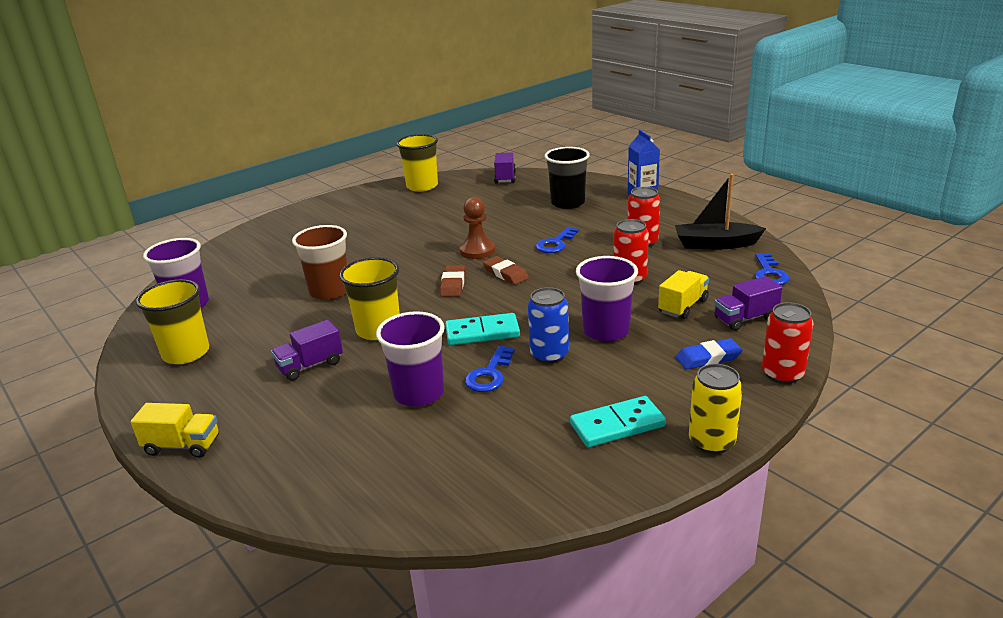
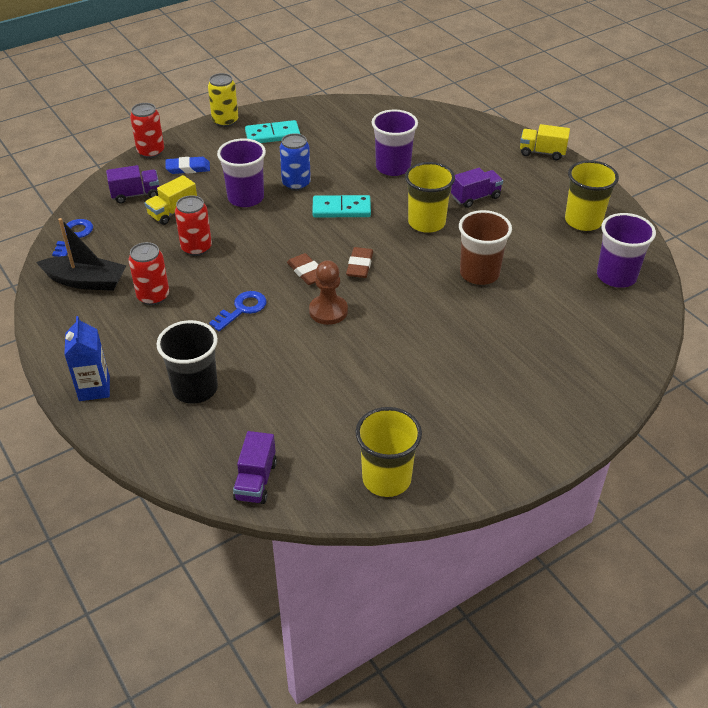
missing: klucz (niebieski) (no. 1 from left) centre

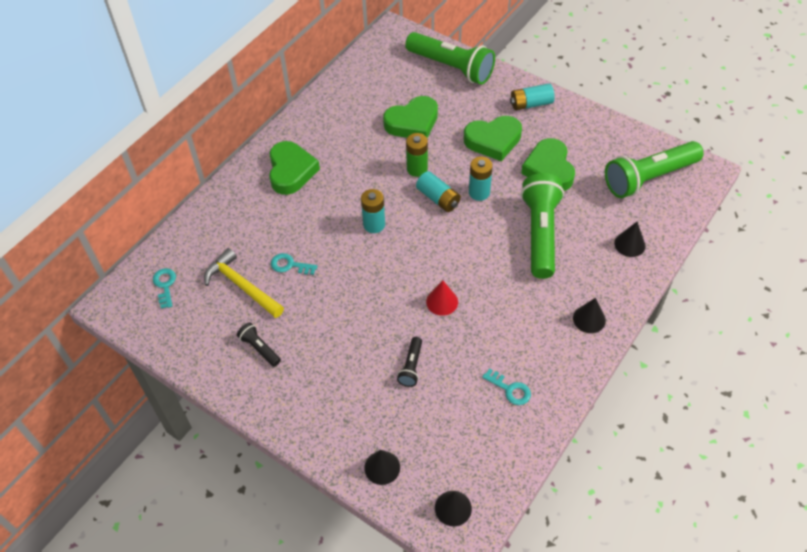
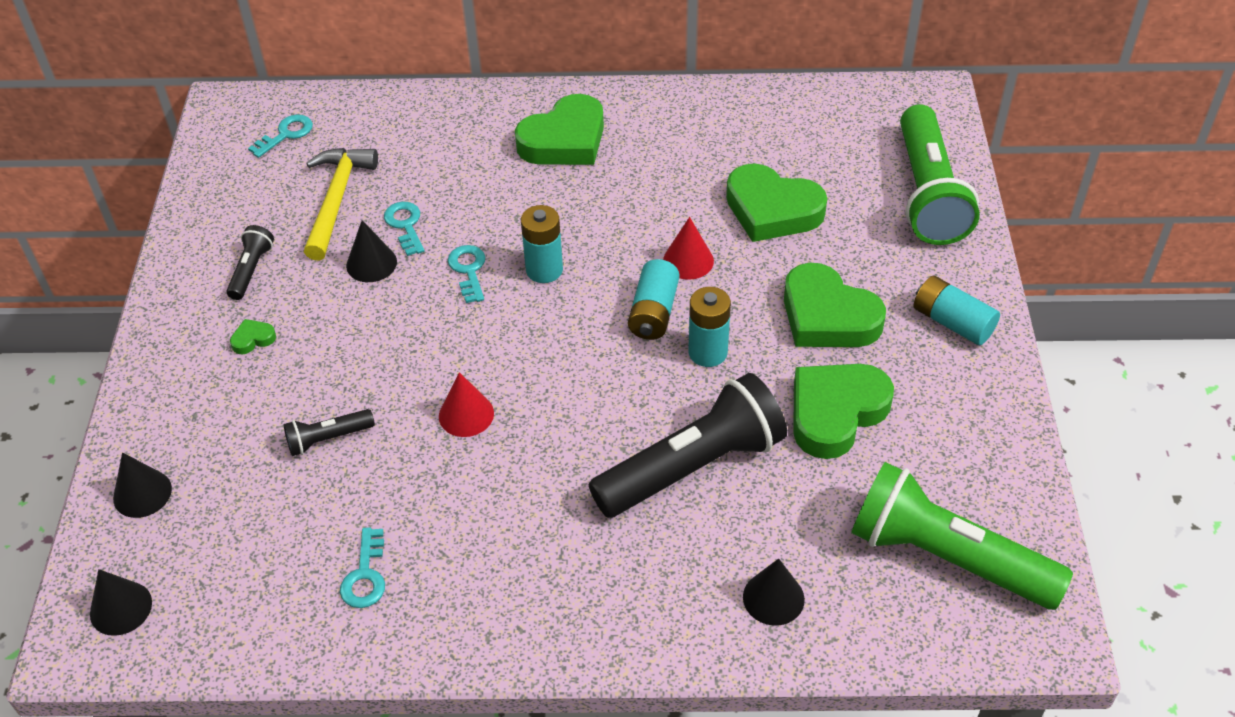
appeared: serce (zielony) (no. 1 from left) middle left; klucz (turkusowy) (no. 4 from left) centre
relocated: stożek (czarny) (no. 3 from left) middle right to middle left
exchanged: bateria (zielony) top centre to stożek (czerwony) (no. 2 from left) centre
colour: latarka (zielony) (no. 2 from left) middle right to latarka (czarny) (no. 3 from left) centre

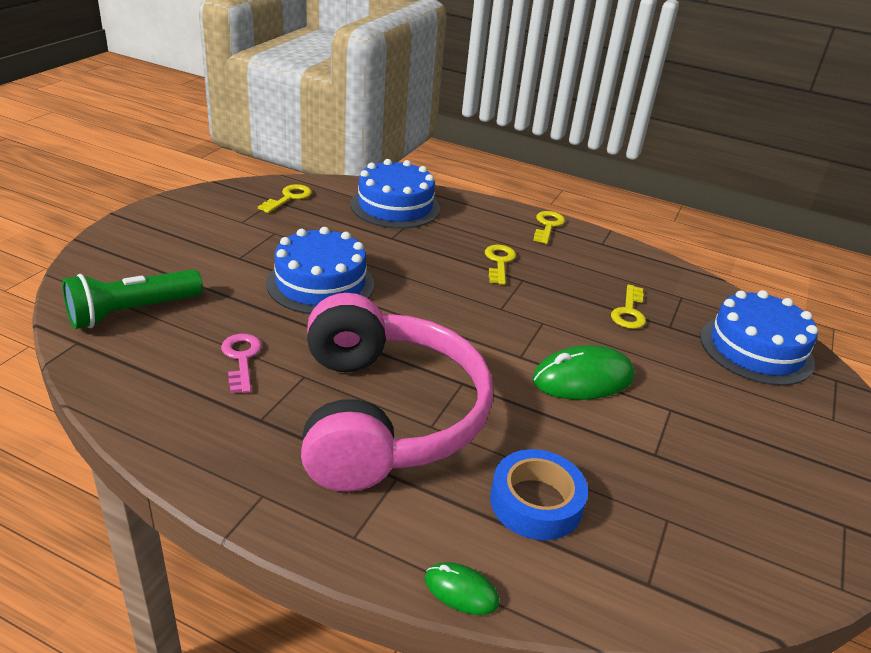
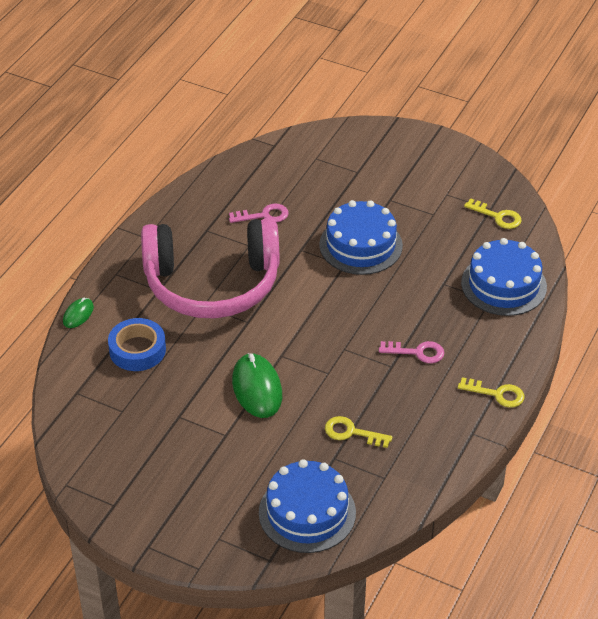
missing: latarka (zielony) middle left
colour: klucz (żółty) (no. 2 from left) centre to klucz (różowy) (no. 2 from left) middle right

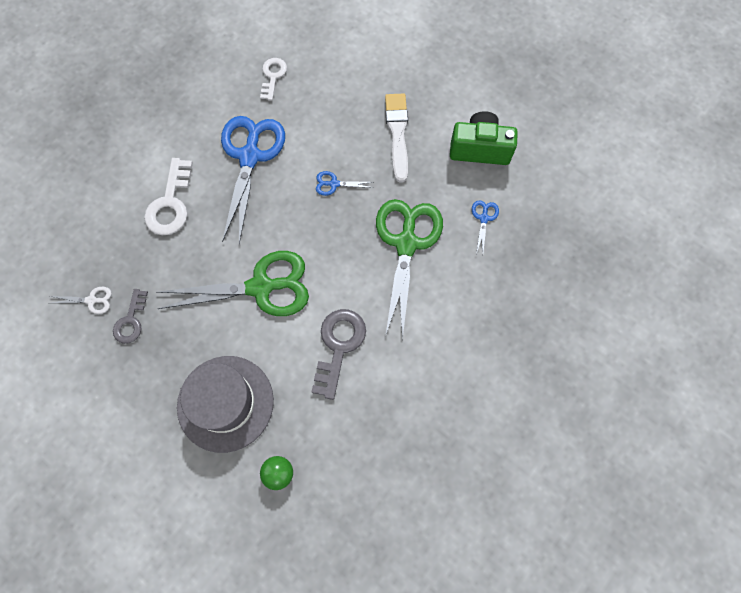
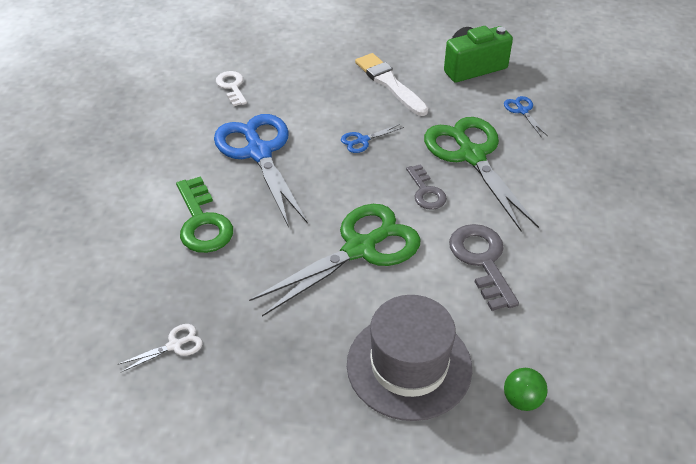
relocated: klucz (szary) (no. 1 from left) middle left to centre
colour: klucz (biały) (no. 1 from left) top left to klucz (zielony) middle left

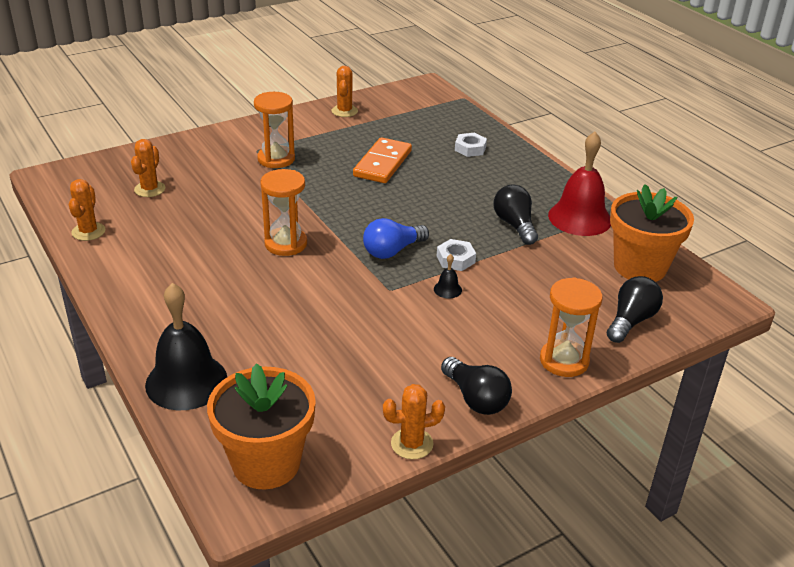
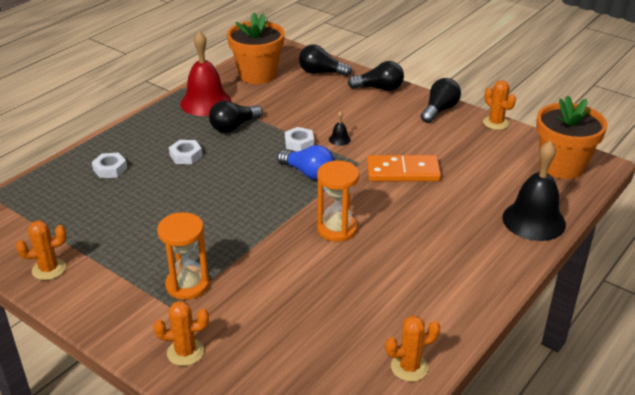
appeared: nakrętka (biały) (no. 2 from left) middle left
relocated: kaktus (pomarańczowy) (no. 2 from left) top left to bottom left; kostka domina (pomarańczowy) top centre to centre
exchanged: klepsydra (pomarańczowy) (no. 3 from left) middle right to żarówka (czarny) (no. 3 from left) top centre

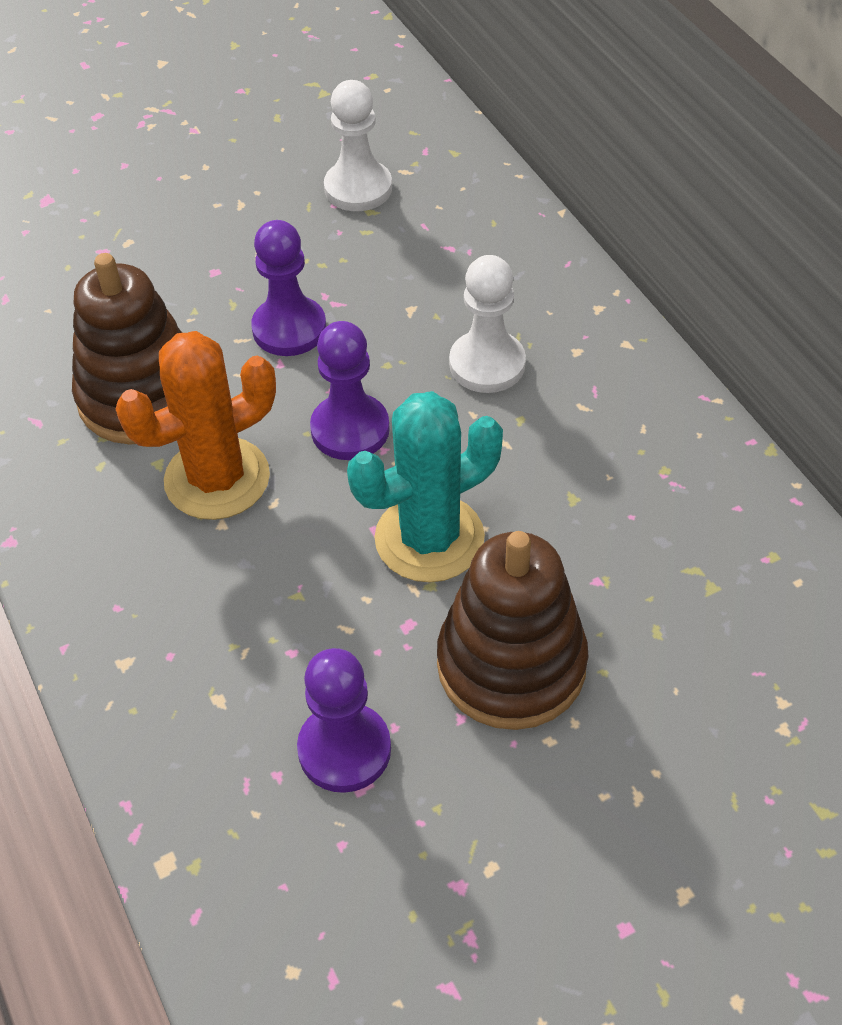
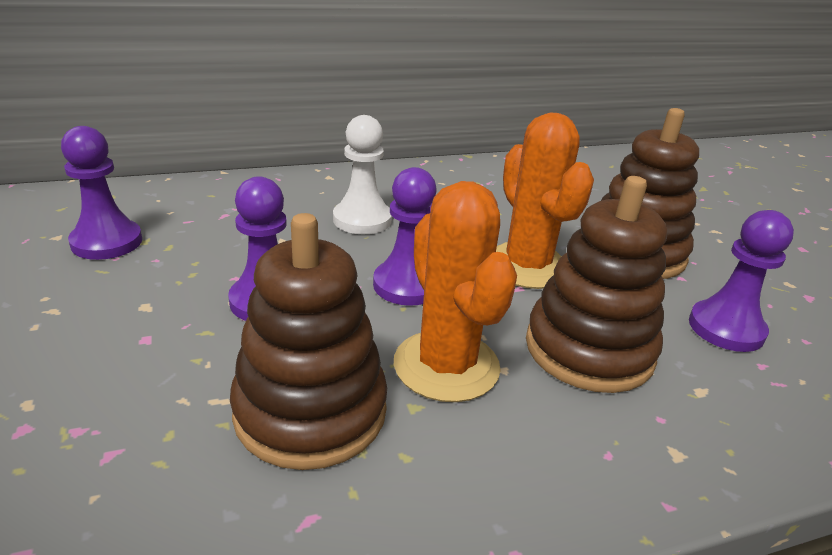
appeared: zabawka nakładanka (brązowy) (no. 2 from left) middle right
colour: pionek (biały) (no. 1 from left) top centre to pionek (fioletowy) (no. 1 from left) middle left; kaktus (turkusowy) centre to kaktus (pomarańczowy) (no. 2 from left) centre

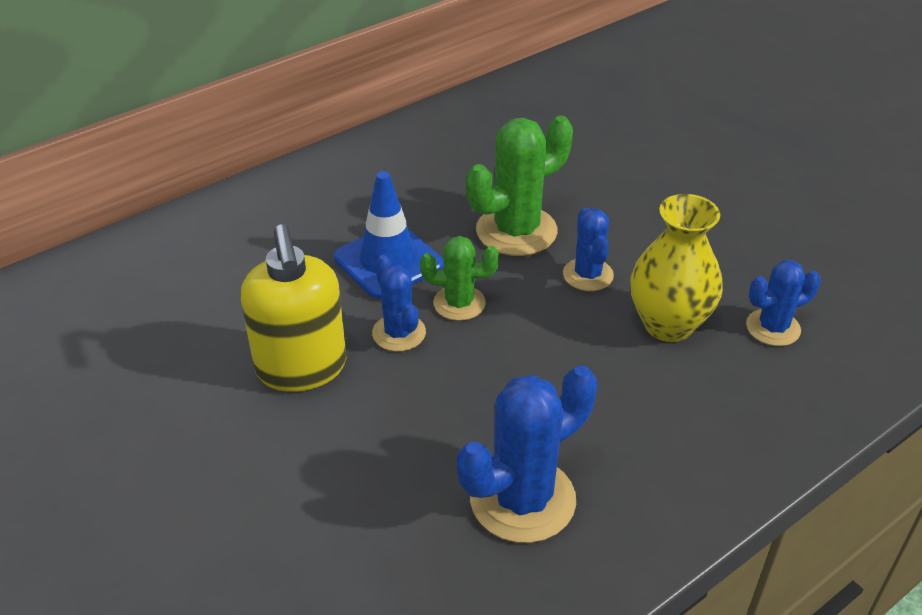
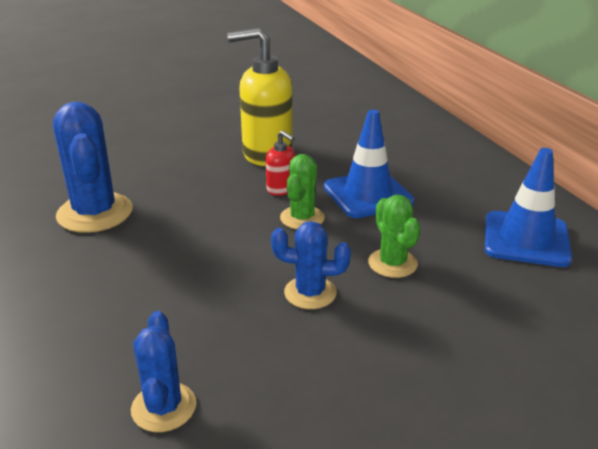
missing: wazon (żółty) middle right
appeared: pachołek (niebieski) (no. 2 from left) middle right
exchanged: kaktus (niebieski) (no. 1 from left) centre to dozownik mydła (czerwony) centre
size: kaktus (zielony) (no. 2 from left) top centre = centre x0.59

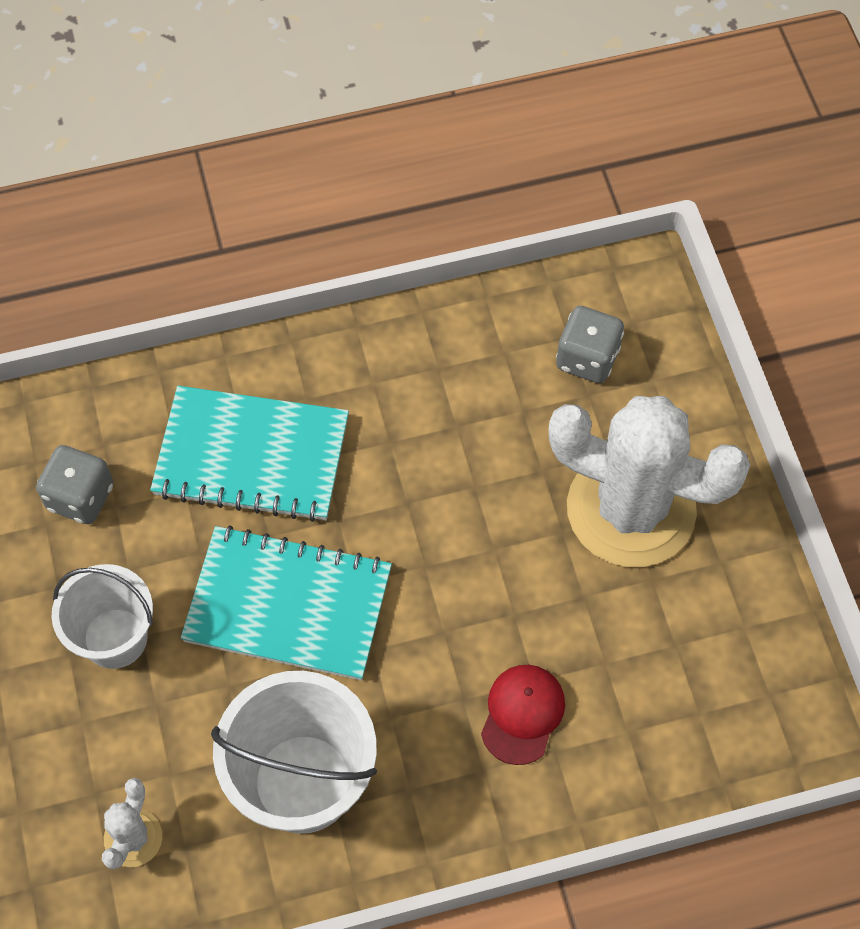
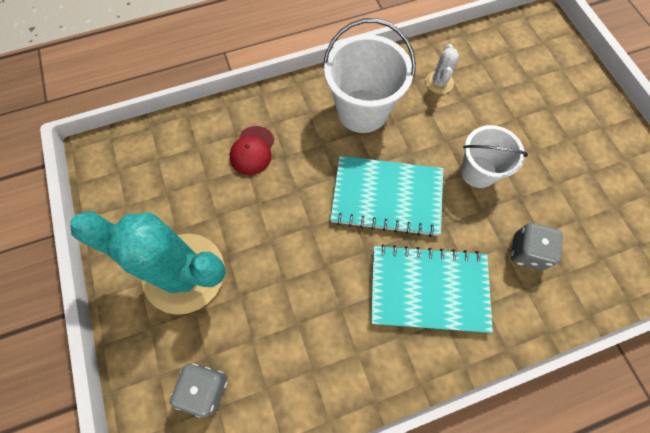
colour: kaktus (biały) (no. 2 from left) middle right to kaktus (turkusowy) middle left

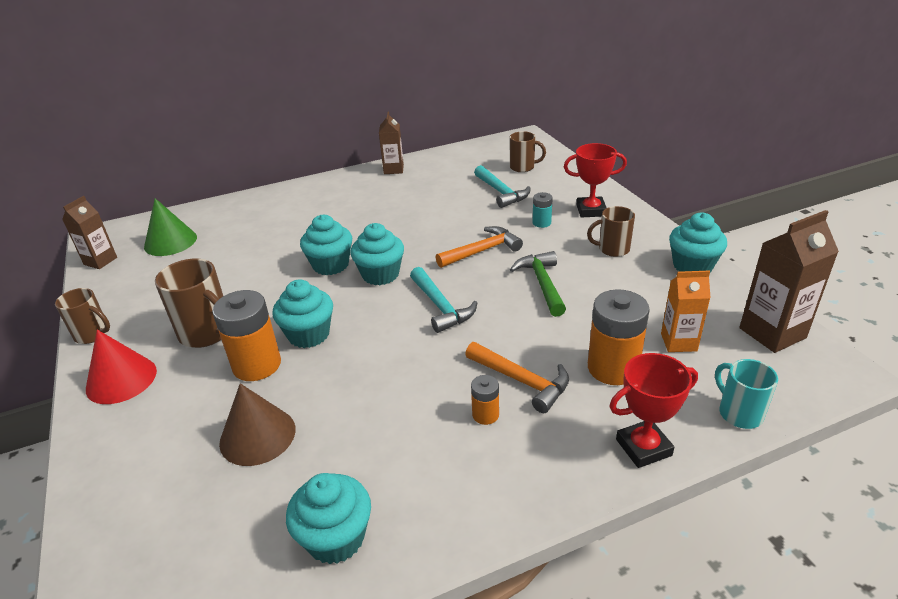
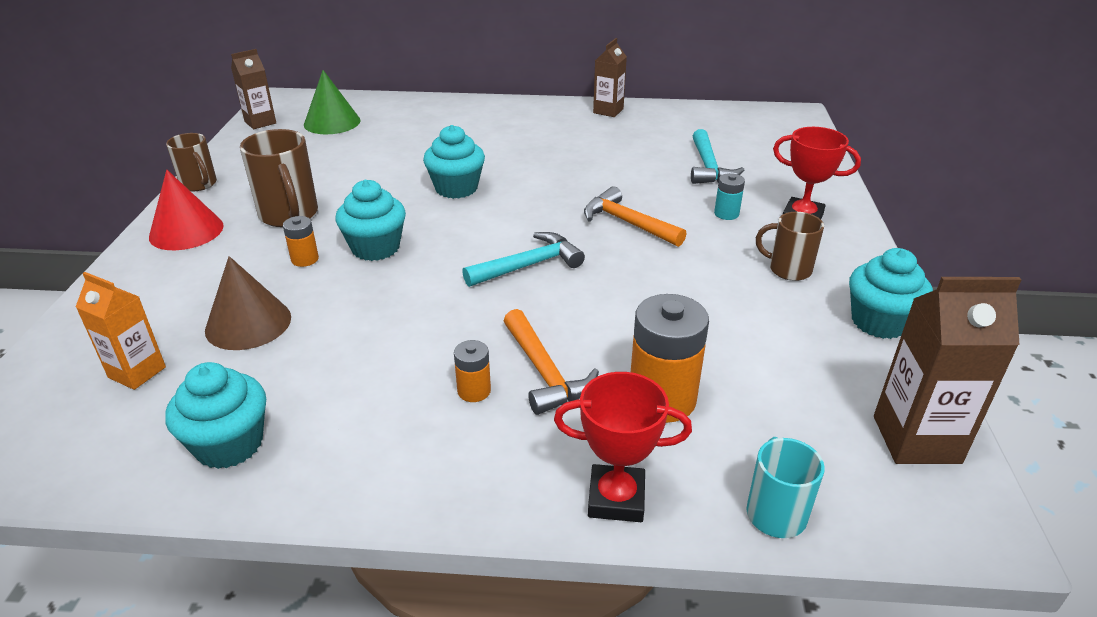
missing: muffinka (turkusowy) (no. 4 from left) centre; kubek (brązowy) (no. 3 from left) top centre; młotek (zielony) centre
relocated: karton mleka (pomarańczowy) middle right to middle left
spun: młotek (turkusowy) (no. 1 from left) centre = centre 120 degrees counterclockwise; młotek (pomarańczowy) (no. 1 from left in the first image) centre = centre 135 degrees counterclockwise
size: bateria (pomarańczowy) (no. 1 from left) middle left = middle left x0.50

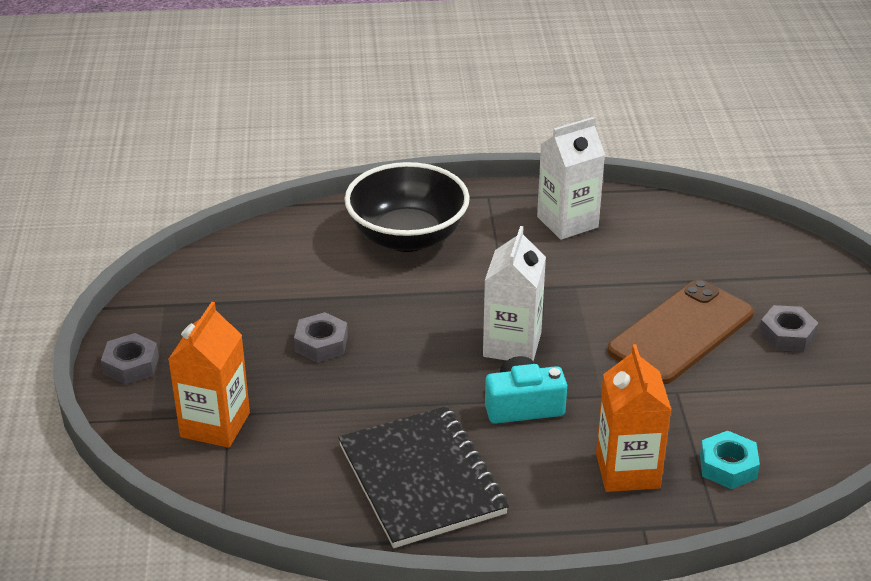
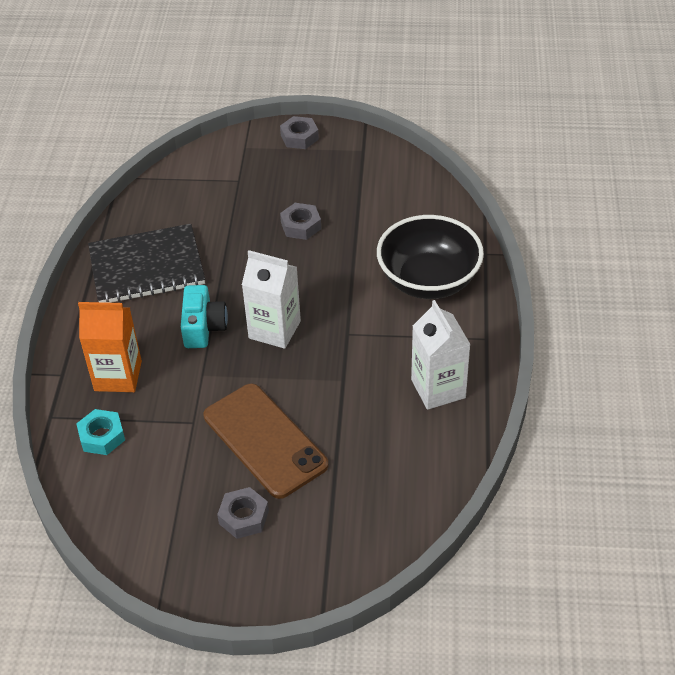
missing: karton mleka (pomarańczowy) (no. 1 from left) middle left

